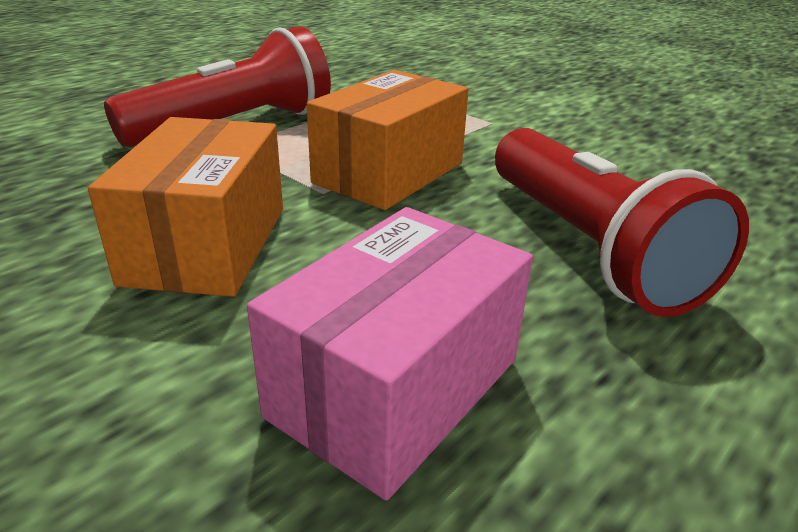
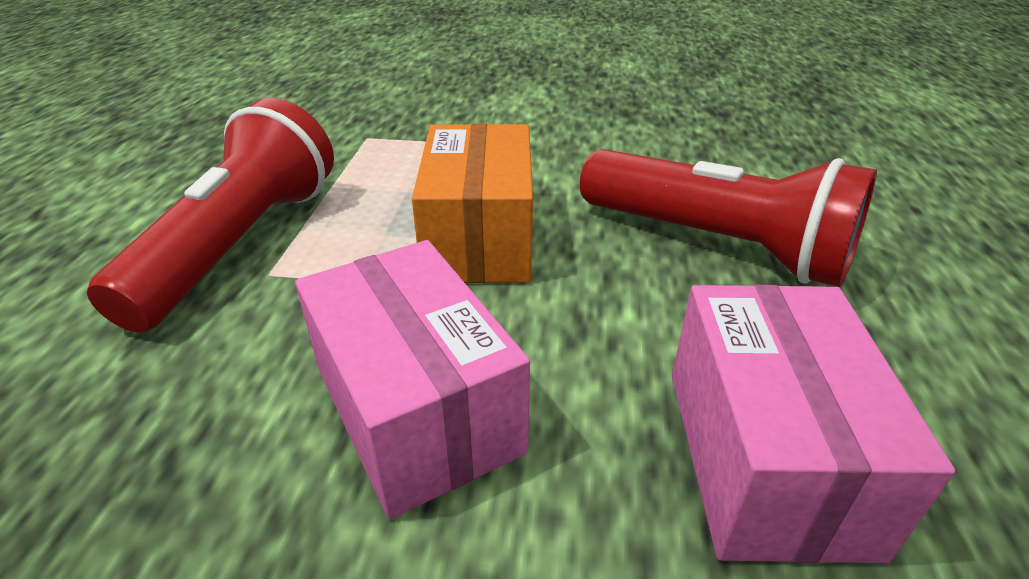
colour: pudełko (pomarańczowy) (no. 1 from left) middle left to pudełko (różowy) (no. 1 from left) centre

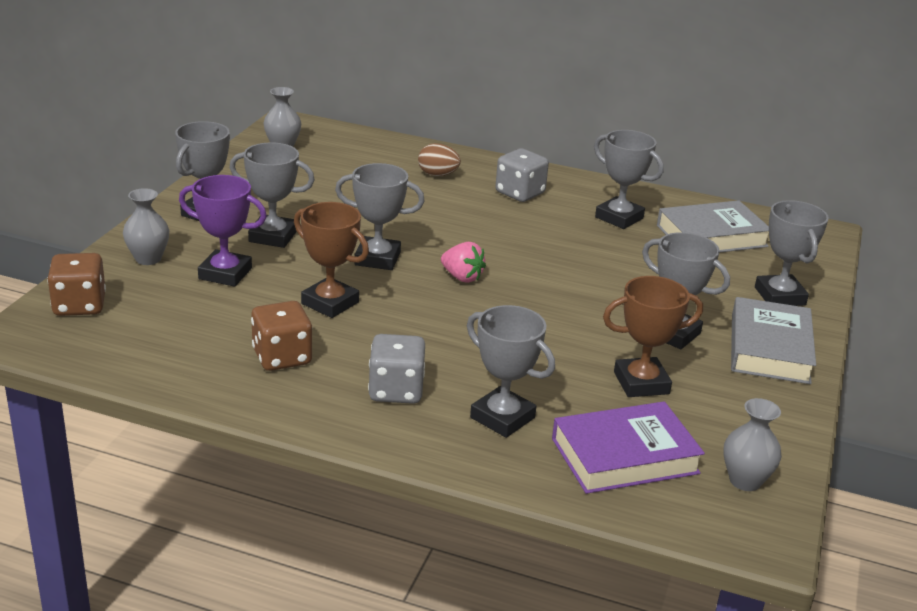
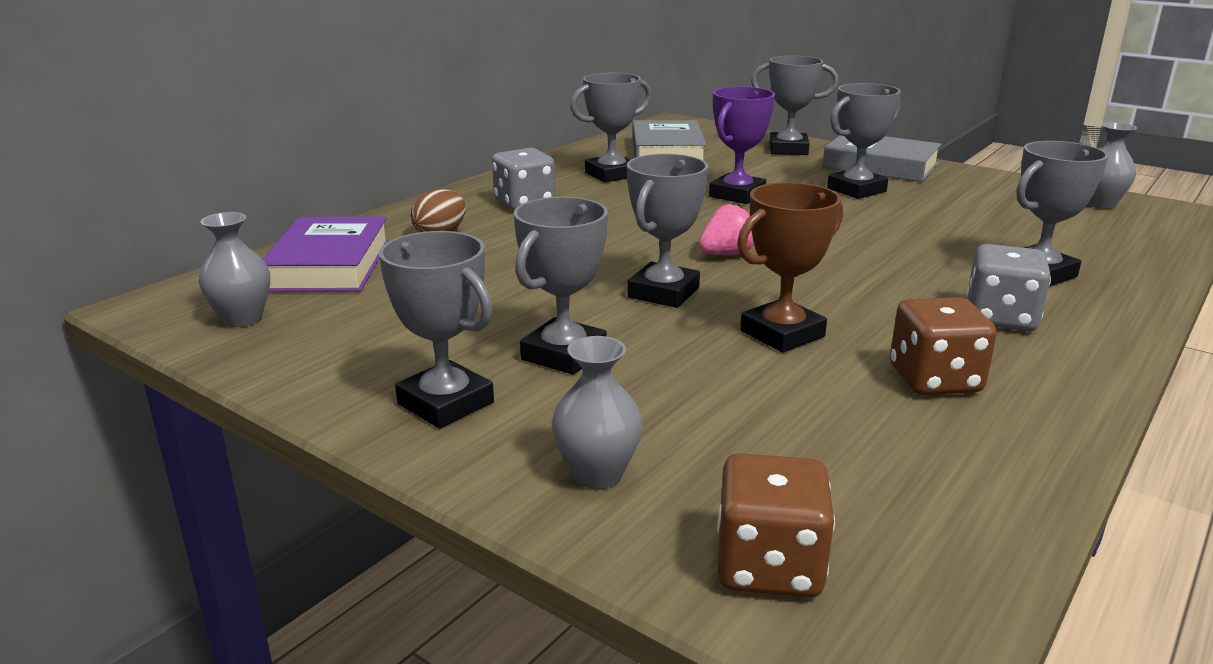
missing: puchar (brązowy) (no. 2 from left) middle right
relocated: puchar (fioletowy) middle left to top centre; książka (fioletowy) bottom right to middle left

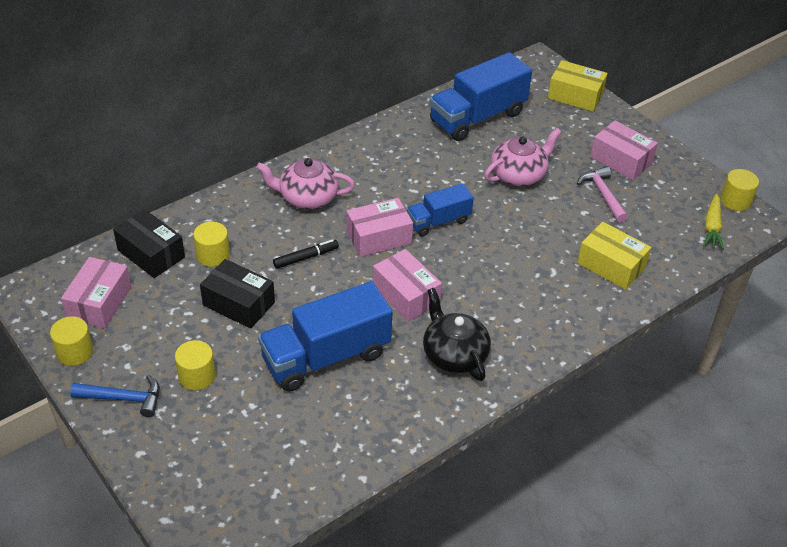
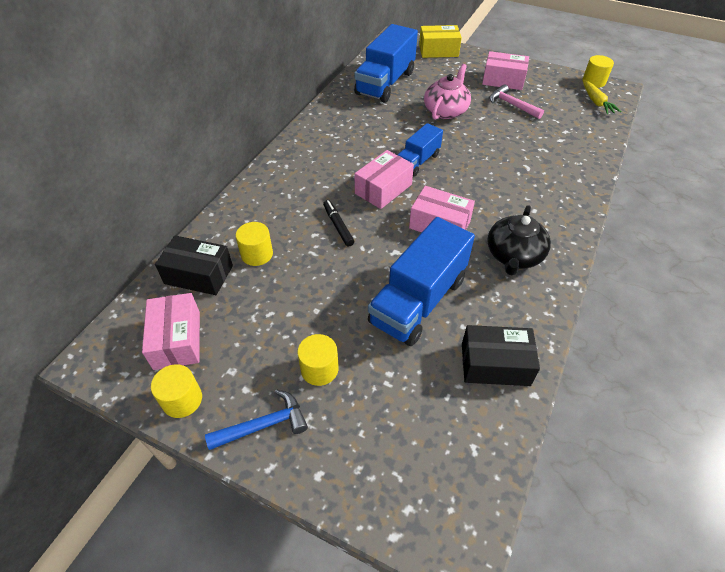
missing: imbryk (różowy) (no. 1 from left) centre; pudełko (żółty) (no. 2 from left) middle right
relocated: pudełko (czarny) (no. 2 from left) middle left to middle right
spun: flamaster (czarny) centre = centre 60 degrees counterclockwise; imbryk (czarny) centre = middle right 105 degrees counterclockwise

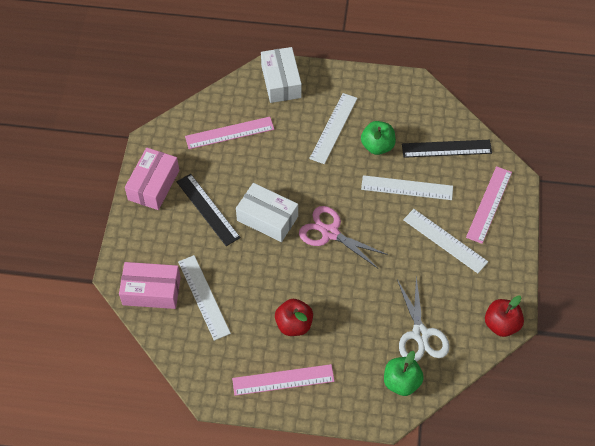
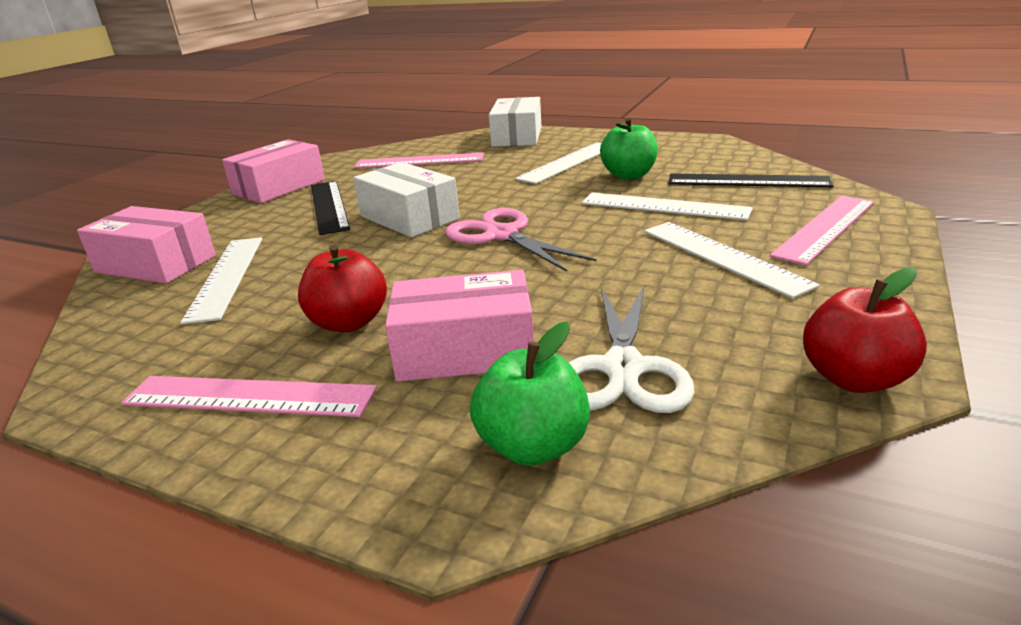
appeared: pudełko (różowy) (no. 3 from left) centre

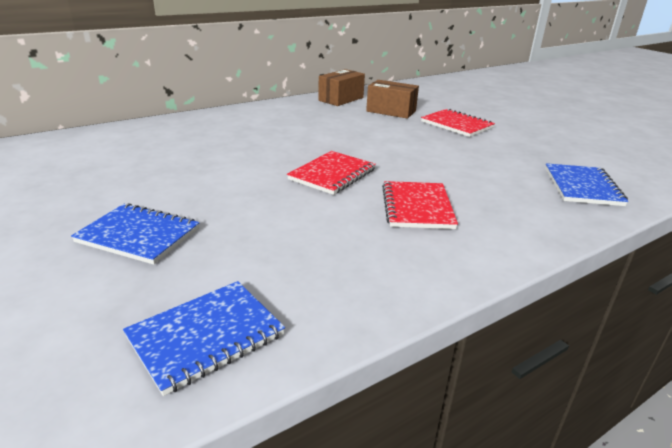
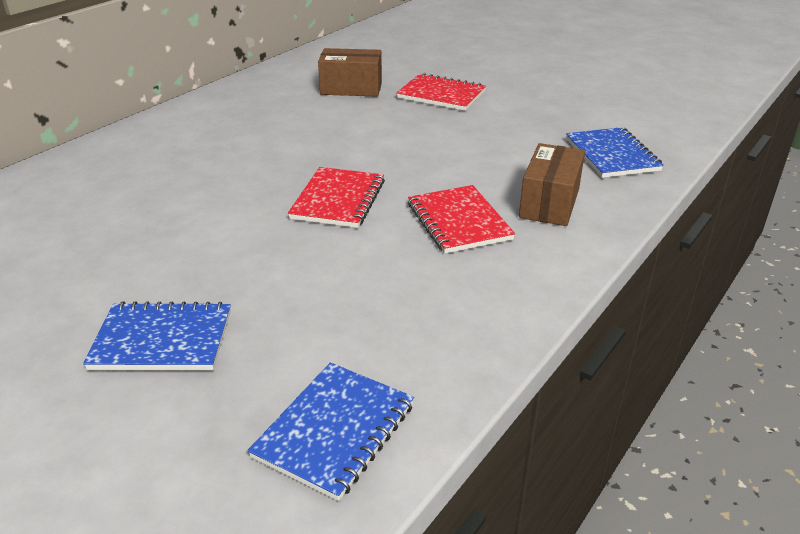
relocated: pudełko (brązowy) (no. 1 from left in the first image) top centre to pudełko (brązowy) (no. 2 from left) middle right

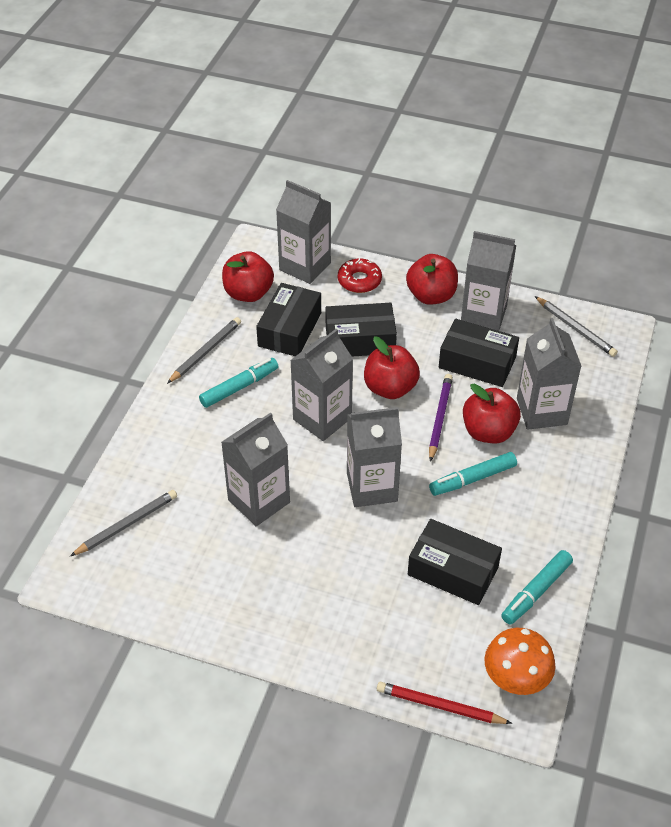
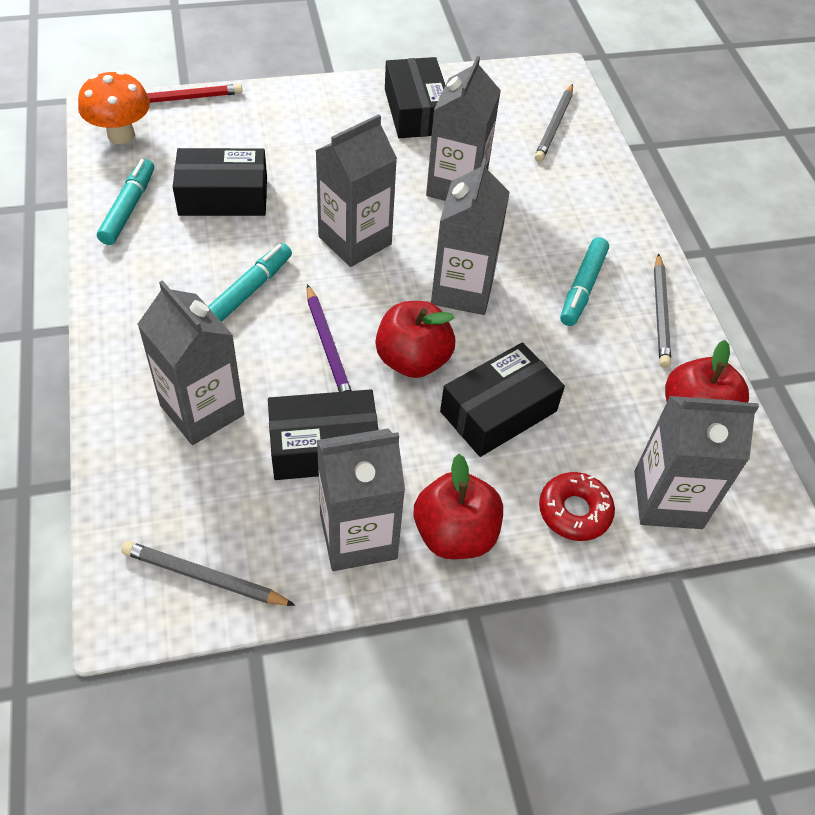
missing: jabłko (czerwony) (no. 4 from left) middle right
relocated: pudełko (czarny) (no. 1 from left in the first image) centre to pudełko (czarny) (no. 3 from left) top centre

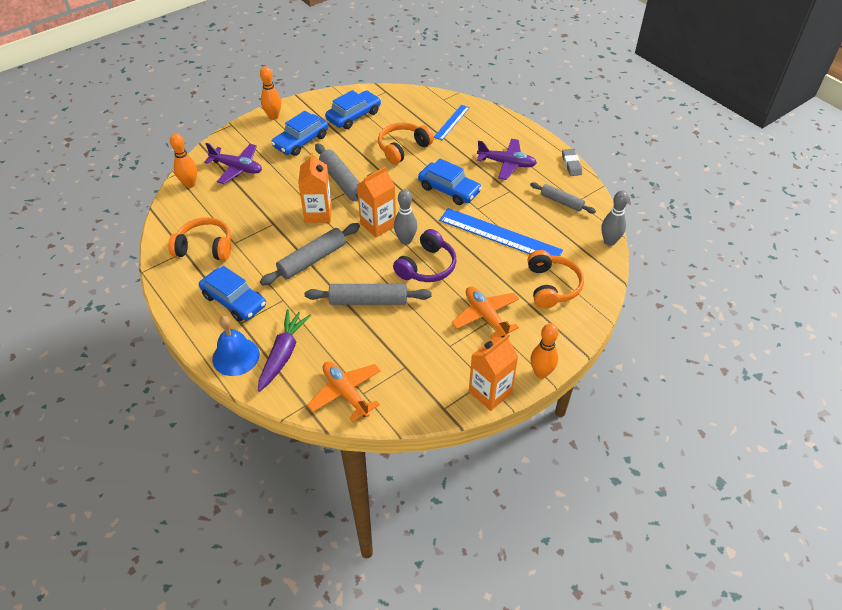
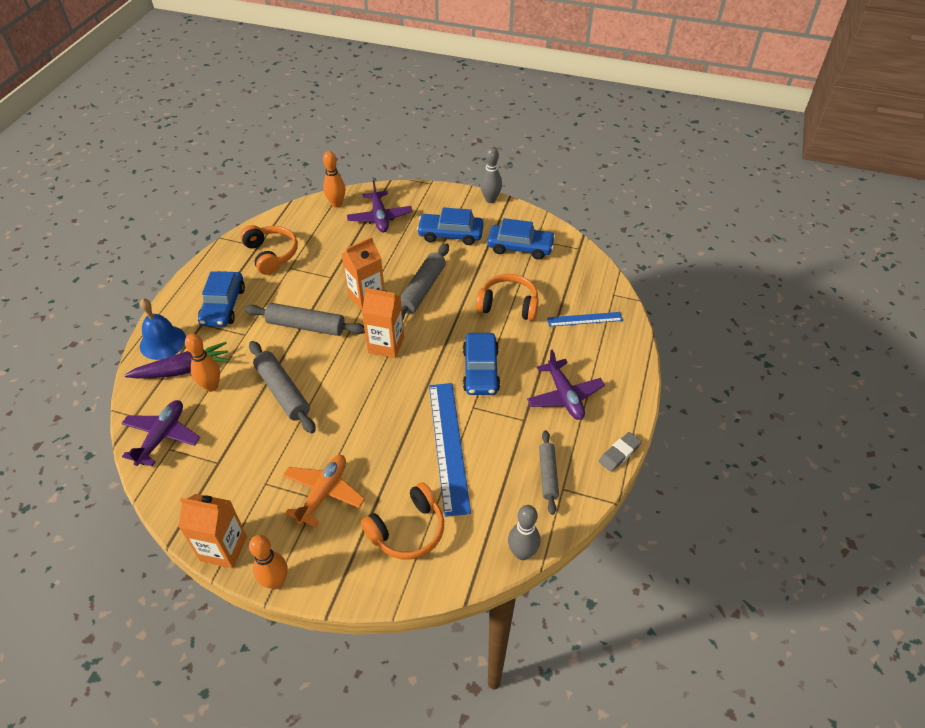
missing: słuchawki (fioletowy) centre
relocated: kręgiel (pomarańczowy) (no. 2 from left in the first image) top left to kręgiel (pomarańczowy) (no. 1 from left) middle left; kręgiel (szary) (no. 1 from left) centre to top centre
colour: samolot (pomarańczowy) (no. 1 from left) centre to samolot (fioletowy) (no. 1 from left) middle left

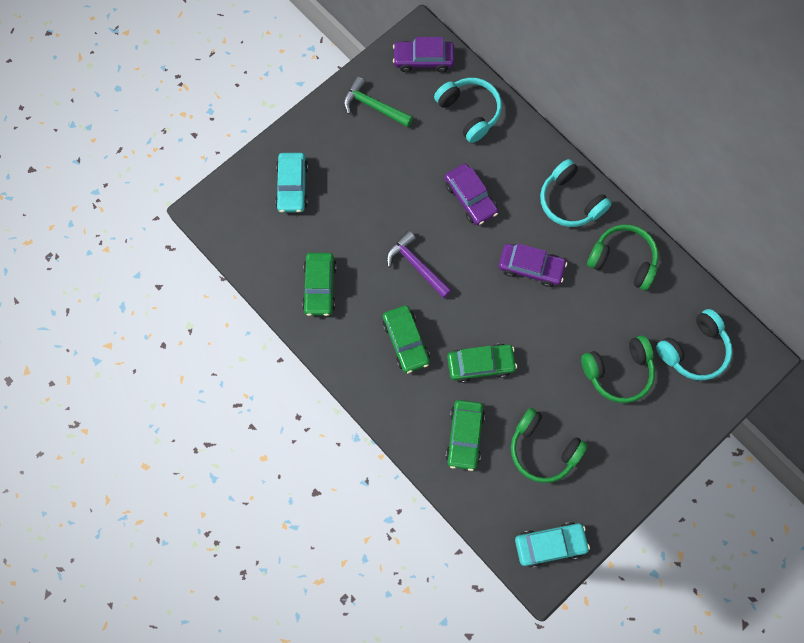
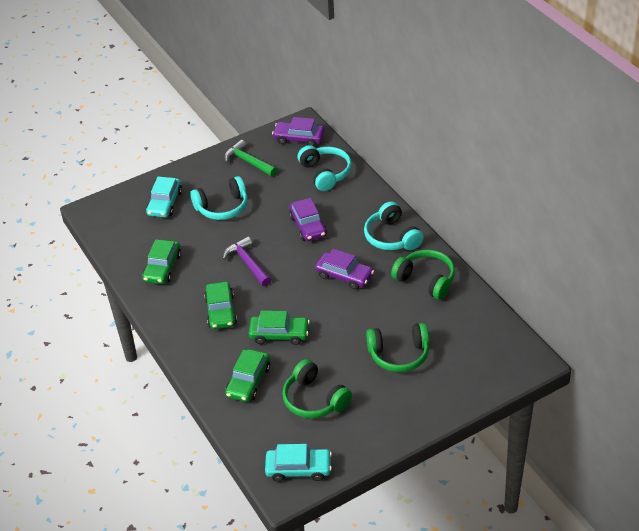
relocated: słuchawki (turkusowy) (no. 3 from left in the first image) middle right to słuchawki (turkusowy) (no. 1 from left) centre

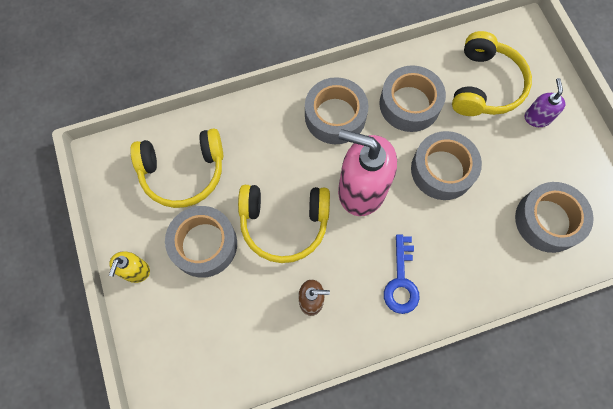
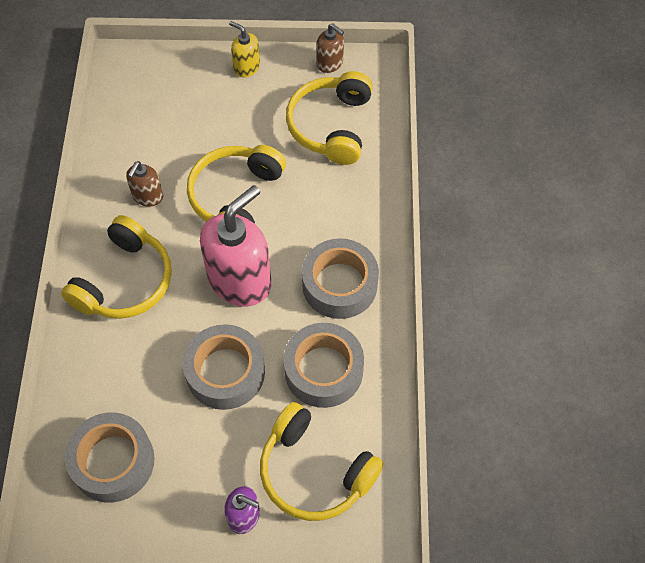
missing: taśma klejąca (szary) (no. 1 from left) middle left
appeared: dozownik mydła (brązowy) (no. 2 from left) top centre
exchanged: klucz (niebieski) bottom centre to słuchawki (żółty) (no. 1 from left) middle left

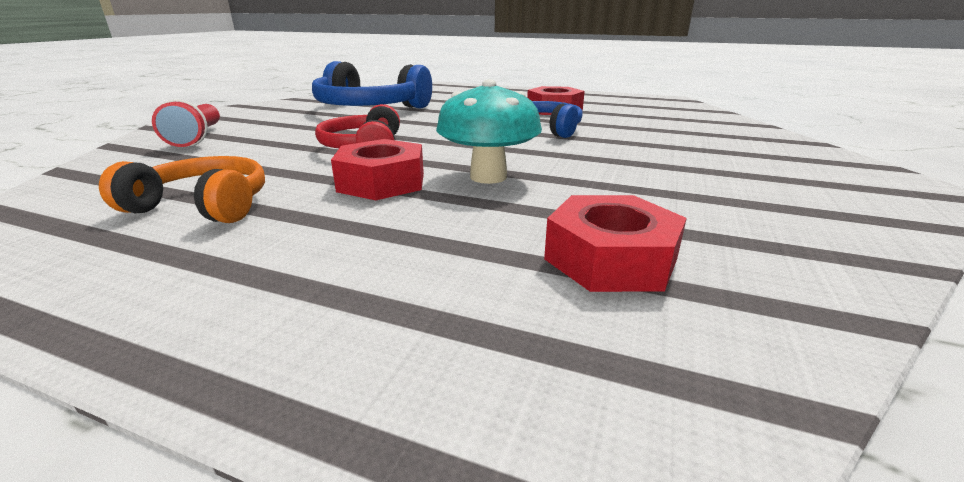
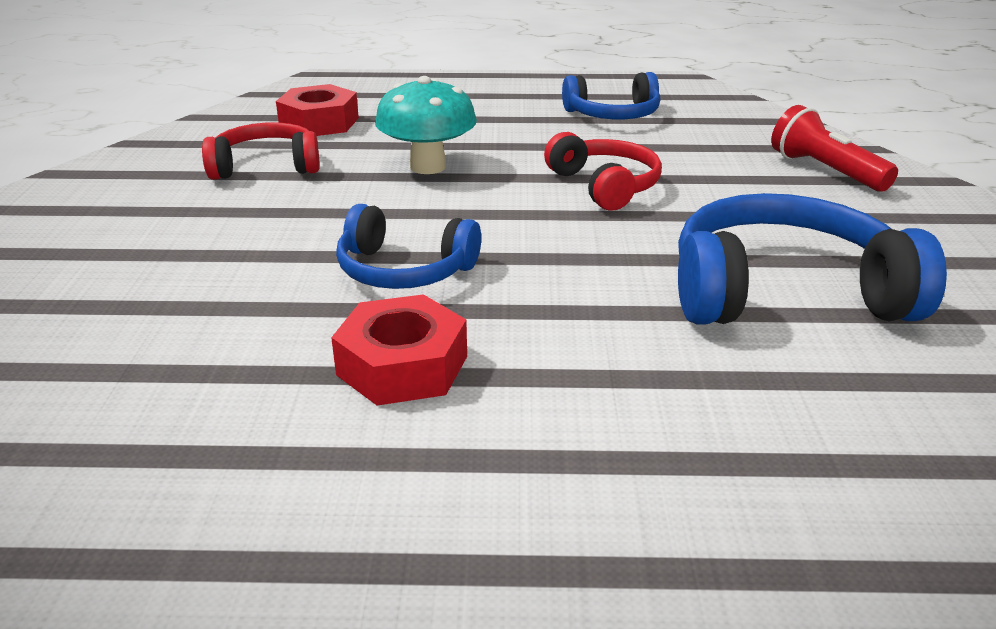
missing: nakrętka (czerwony) (no. 1 from left) centre
appeared: słuchawki (czerwony) (no. 1 from left) top left
colour: słuchawki (pomarańczowy) middle left to słuchawki (niebieski) (no. 2 from left) top centre

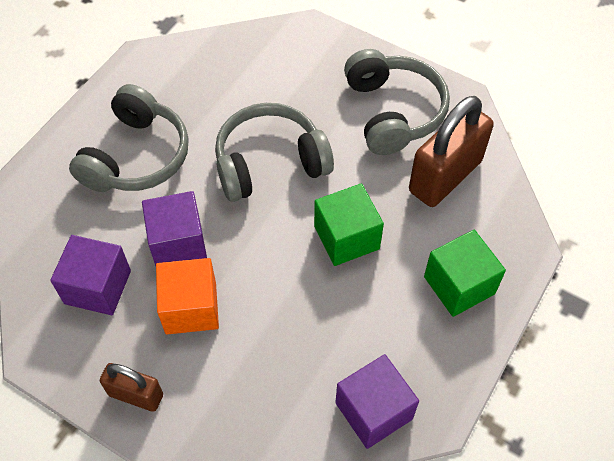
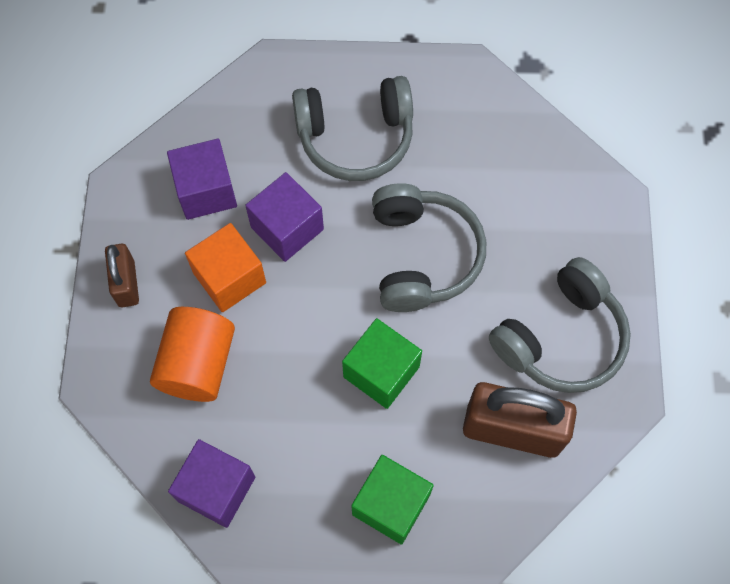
appeared: walec (pomarańczowy) middle left
spun: słuchawki (szary) (no. 2 from left) top centre = centre 45 degrees clockwise

